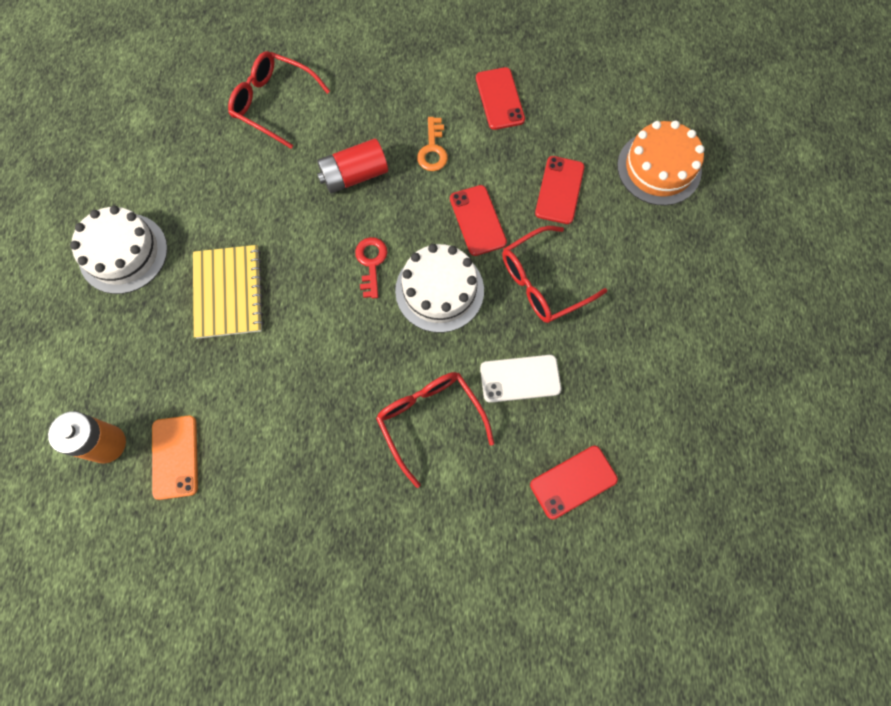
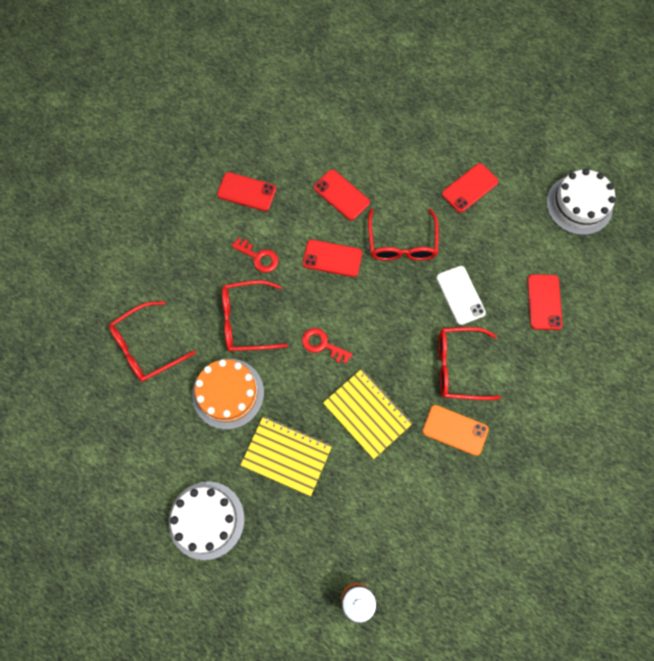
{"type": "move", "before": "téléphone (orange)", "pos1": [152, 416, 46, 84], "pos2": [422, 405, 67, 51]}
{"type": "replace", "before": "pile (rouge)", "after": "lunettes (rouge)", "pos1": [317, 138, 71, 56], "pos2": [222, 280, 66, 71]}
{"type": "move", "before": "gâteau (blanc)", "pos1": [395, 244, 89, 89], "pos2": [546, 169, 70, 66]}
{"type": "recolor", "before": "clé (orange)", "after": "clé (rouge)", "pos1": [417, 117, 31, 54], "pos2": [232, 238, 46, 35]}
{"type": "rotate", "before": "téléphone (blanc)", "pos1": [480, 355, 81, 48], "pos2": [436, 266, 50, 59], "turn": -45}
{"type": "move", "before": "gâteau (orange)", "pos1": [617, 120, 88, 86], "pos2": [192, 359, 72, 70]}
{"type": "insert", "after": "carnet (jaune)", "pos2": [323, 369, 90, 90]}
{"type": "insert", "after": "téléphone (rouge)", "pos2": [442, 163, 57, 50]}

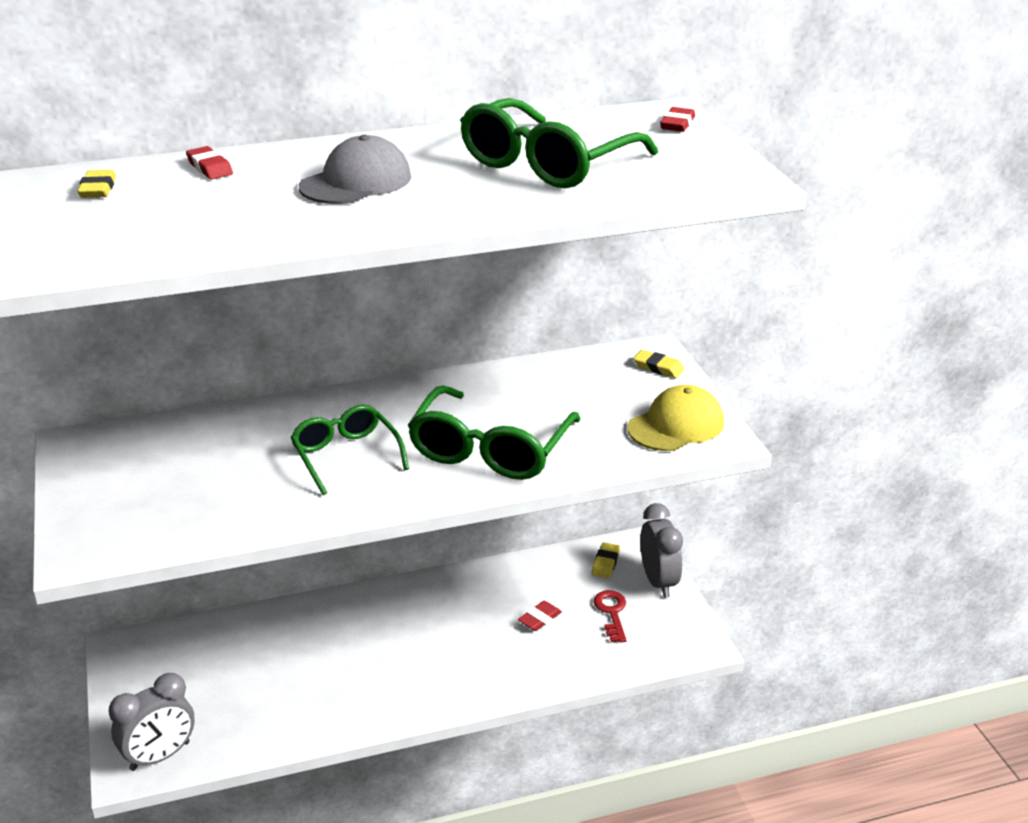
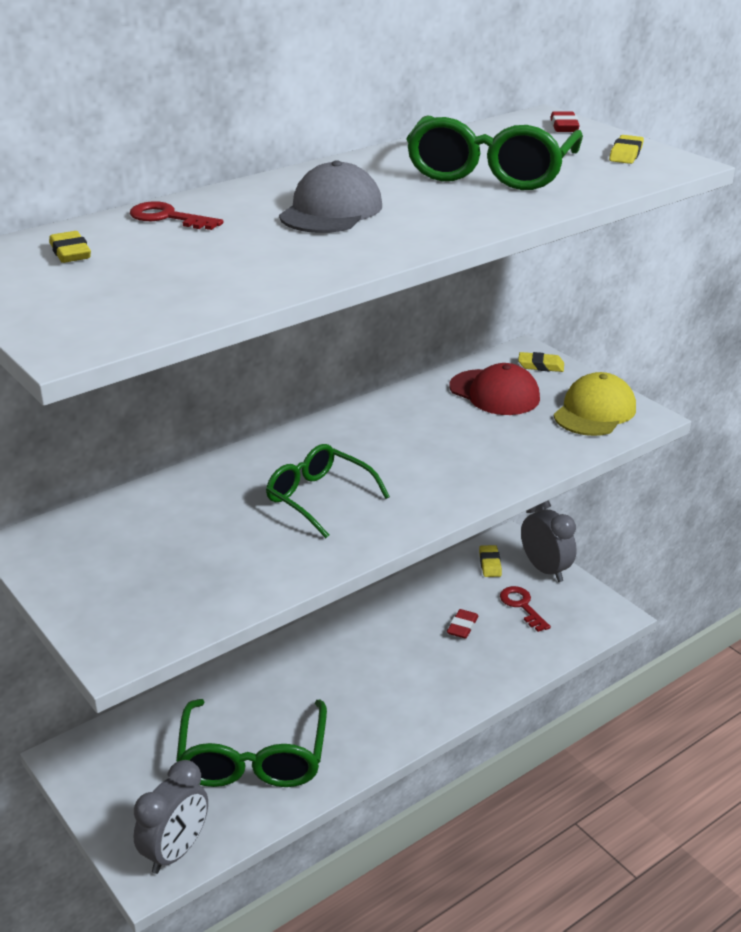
{"type": "replace", "before": "gomme (rouge)", "after": "clé (rouge)", "pos1": [186, 146, 47, 34], "pos2": [130, 201, 93, 29]}
{"type": "move", "before": "lunettes (vert)", "pos1": [408, 385, 173, 95], "pos2": [176, 699, 151, 88]}
{"type": "insert", "after": "casquette (rouge)", "pos2": [449, 363, 91, 52]}
{"type": "insert", "after": "gomme (jaune)", "pos2": [609, 135, 35, 29]}

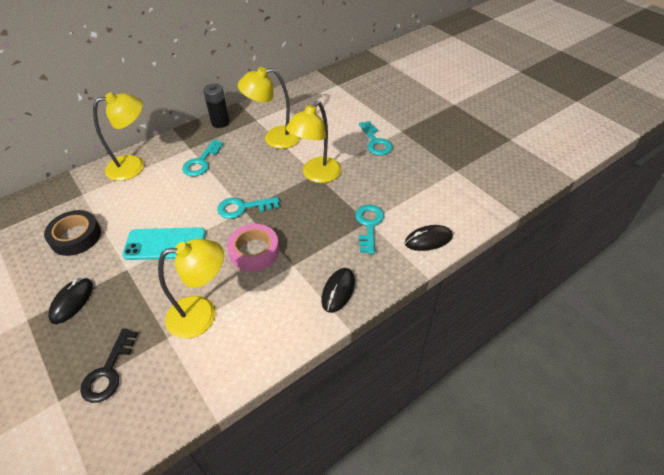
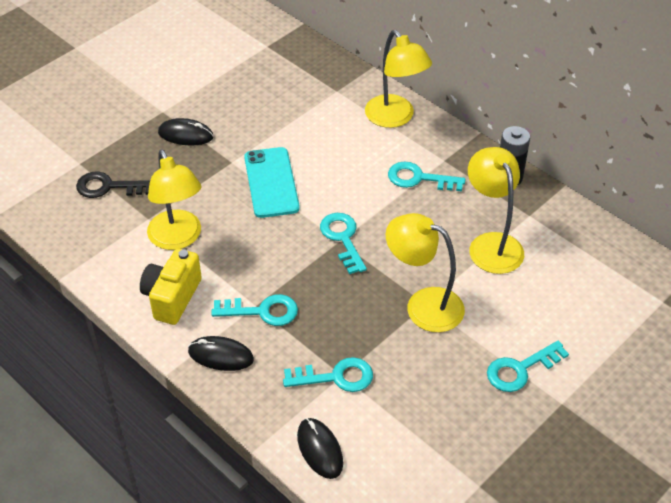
{"type": "delete", "before": "ruban adhésif (noir)", "pos1": [44, 210, 57, 46]}
{"type": "delete", "before": "ruban adhésif (rose)", "pos1": [227, 224, 52, 48]}
{"type": "insert", "after": "appareil photo (jaune)", "pos2": [140, 249, 62, 76]}
{"type": "insert", "after": "clé (turquoise)", "pos2": [211, 294, 87, 32]}

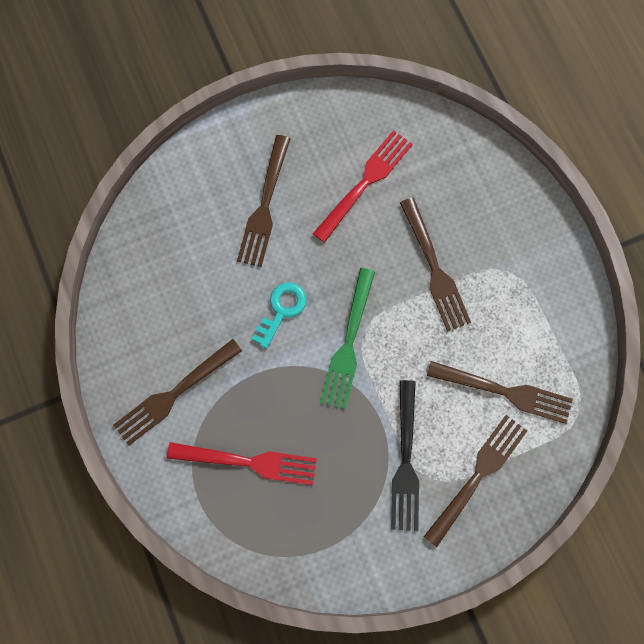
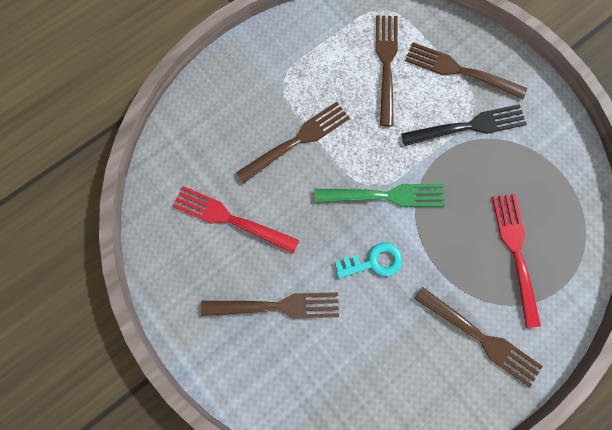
{"type": "rotate", "before": "clé (turquoise)", "pos1": [252, 283, 55, 66], "pos2": [335, 242, 67, 36], "turn": 150}

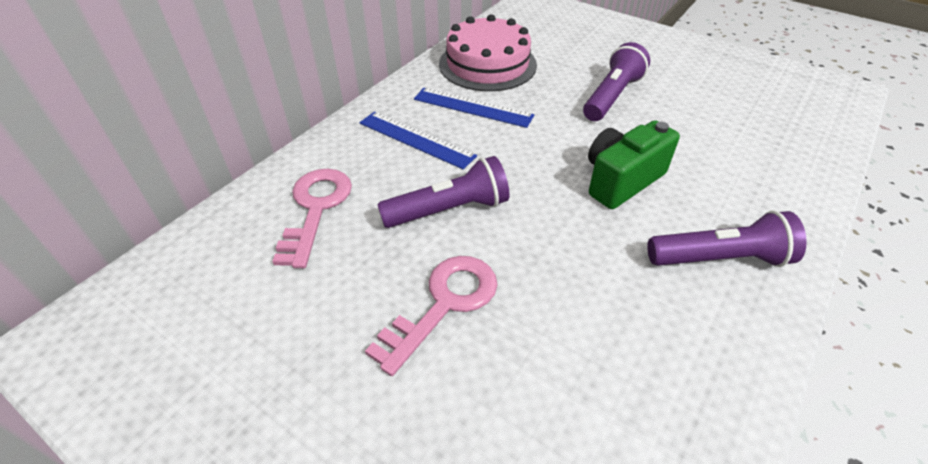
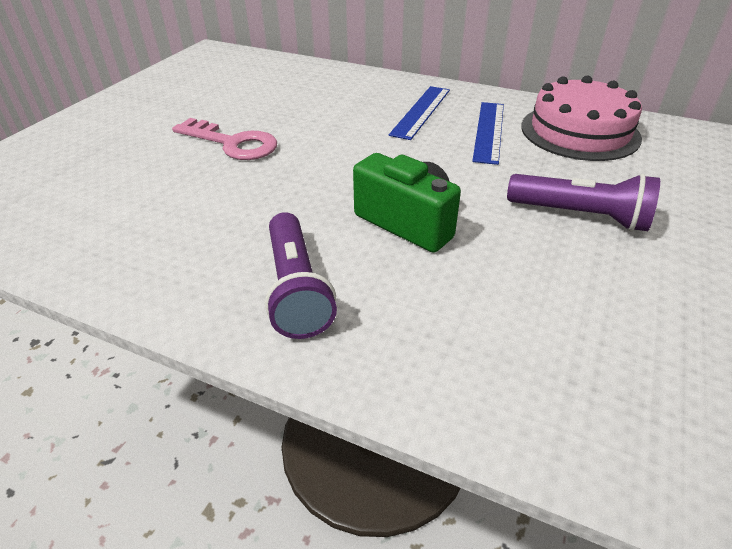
{"type": "delete", "before": "clé (rose)", "pos1": [272, 169, 80, 99]}
{"type": "delete", "before": "lampe de poche (violet)", "pos1": [377, 156, 132, 72]}

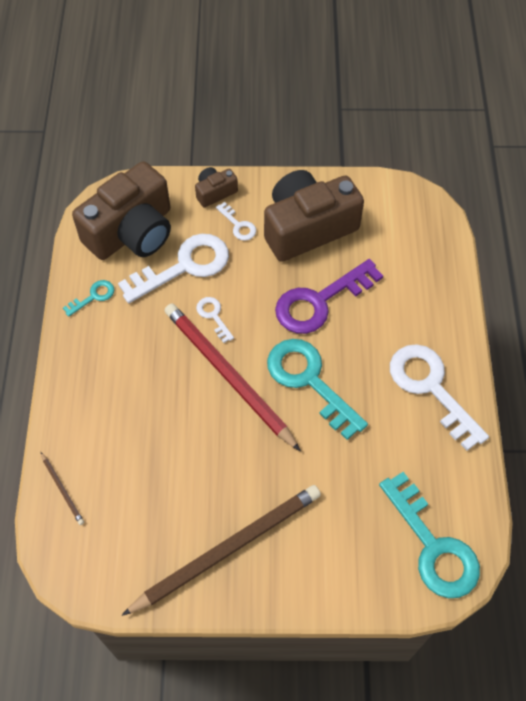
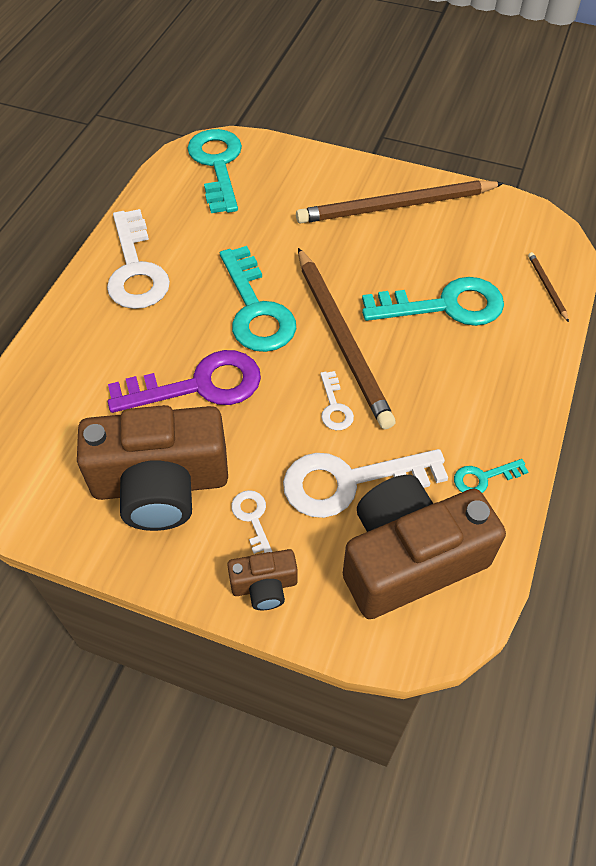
{"type": "recolor", "before": "crayon (rouge)", "after": "crayon (marron)", "pos1": [164, 303, 137, 148], "pos2": [298, 248, 98, 181]}
{"type": "insert", "after": "clé (turquoise)", "pos2": [362, 277, 142, 49]}

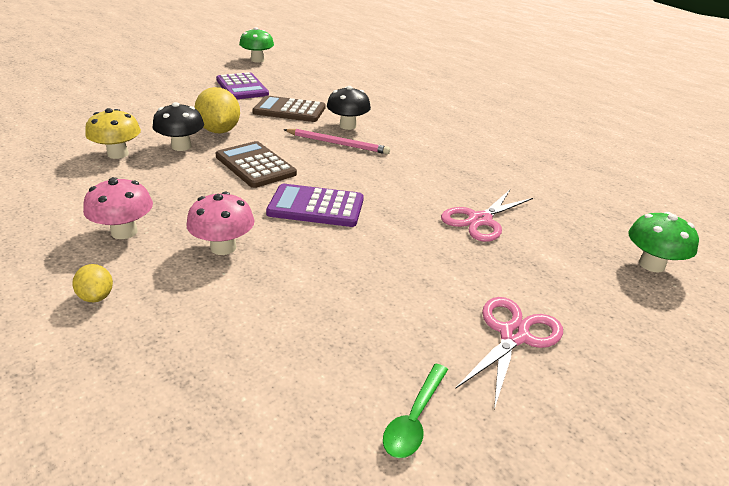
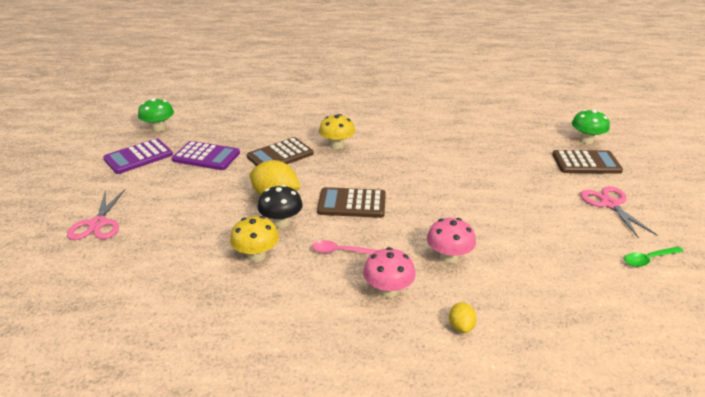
{"type": "rotate", "before": "citron (jaune)", "pos1": [72, 264, 41, 38], "pos2": [449, 302, 28, 31], "turn": 75}
{"type": "move", "before": "calculatrice (violet)", "pos1": [266, 184, 98, 43], "pos2": [103, 138, 70, 36]}
{"type": "delete", "before": "crayon (rose)", "pos1": [284, 129, 106, 25]}
{"type": "recolor", "before": "champignon (noir)", "after": "champignon (jaune)", "pos1": [327, 86, 44, 44], "pos2": [319, 114, 36, 35]}
{"type": "rotate", "before": "cuillère (vert)", "pos1": [383, 364, 65, 94], "pos2": [624, 247, 60, 20], "turn": 90}
{"type": "move", "before": "ciseaux (rose)", "pos1": [441, 190, 92, 52], "pos2": [67, 189, 59, 51]}
{"type": "insert", "after": "cuillère (rose)", "pos2": [312, 240, 66, 14]}
{"type": "insert", "after": "calculatrice (marron)", "pos2": [552, 150, 71, 24]}

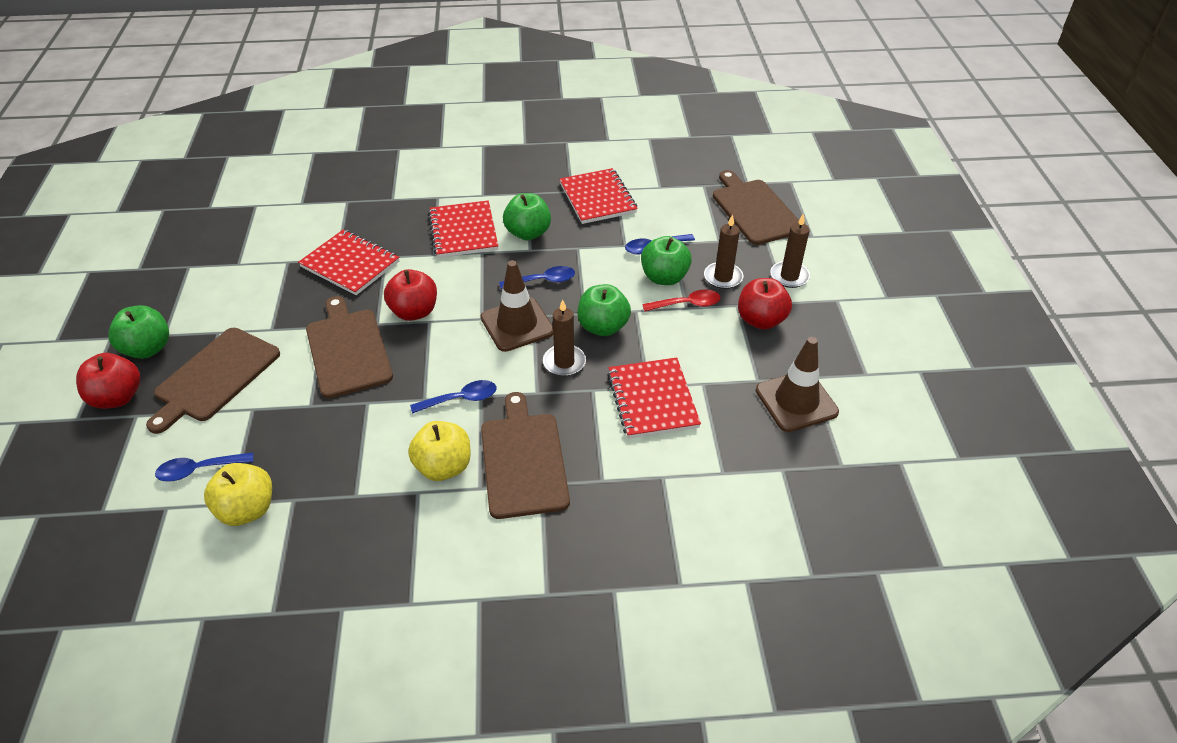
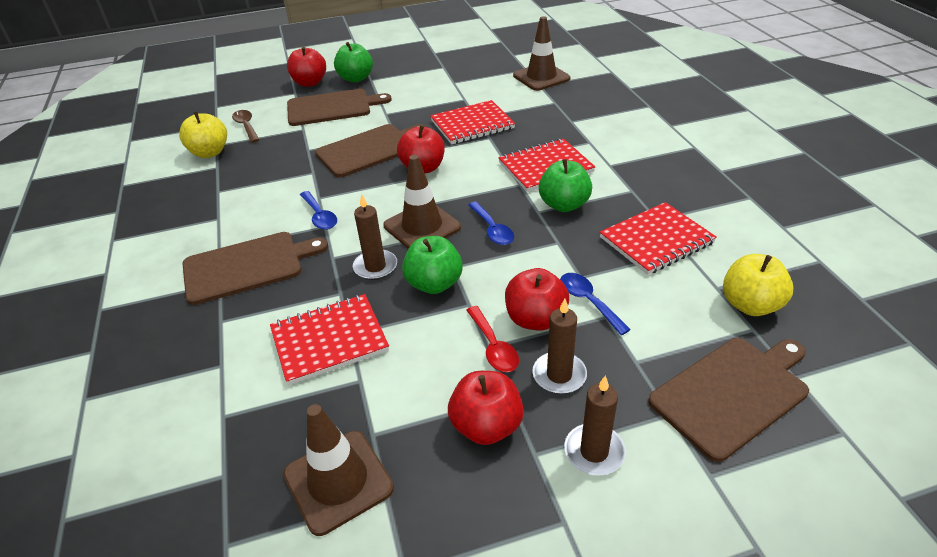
{"type": "rotate", "before": "planche à découper (marron)", "pos1": [146, 328, 134, 106], "pos2": [287, 89, 105, 37], "turn": 150}
{"type": "recolor", "before": "cuillère (bleu)", "after": "cuillère (marron)", "pos1": [155, 452, 99, 30], "pos2": [232, 110, 28, 33]}
{"type": "rotate", "before": "carnet (rouge)", "pos1": [298, 230, 101, 65], "pos2": [430, 100, 85, 45], "turn": 45}
{"type": "move", "before": "pomme (jaune)", "pos1": [408, 421, 63, 60], "pos2": [723, 254, 71, 62]}
{"type": "recolor", "before": "pomme (vert)", "after": "pomme (rouge)", "pos1": [641, 236, 51, 49], "pos2": [505, 268, 64, 63]}
{"type": "insert", "after": "cône de chantier (marron)", "pos2": [513, 16, 57, 75]}

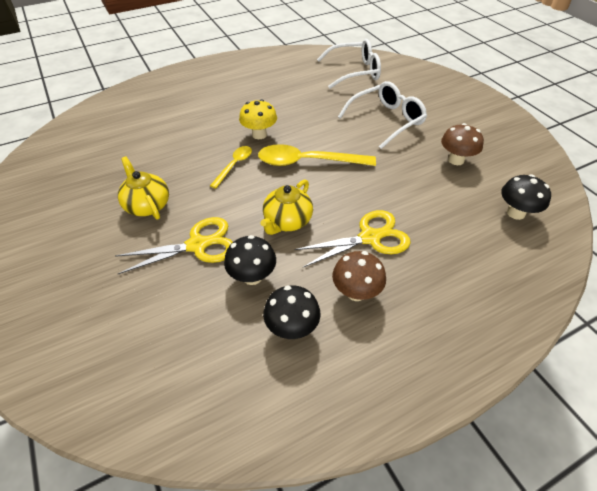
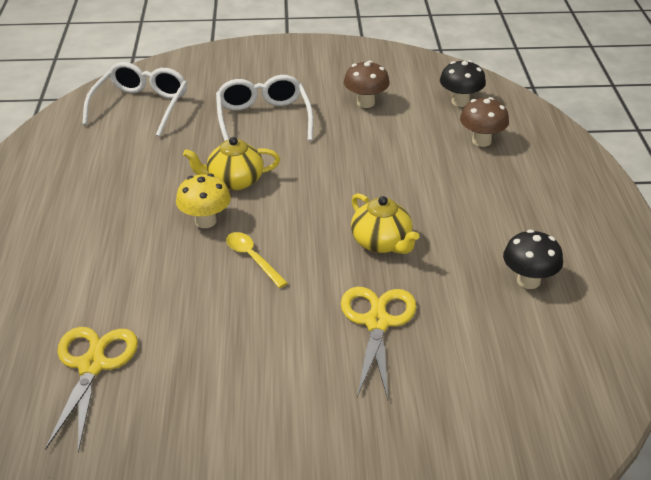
{"type": "move", "before": "théière (jaune)", "pos1": [118, 157, 51, 63], "pos2": [183, 137, 97, 53]}
{"type": "delete", "before": "champignon (noir)", "pos1": [224, 235, 52, 50]}
{"type": "delete", "before": "cuillère (jaune)", "pos1": [258, 144, 118, 22]}
{"type": "move", "before": "ciseaux (jaune)", "pos1": [295, 210, 116, 57], "pos2": [45, 327, 93, 126]}
{"type": "move", "before": "champignon (marron)", "pos1": [332, 251, 54, 50], "pos2": [460, 97, 49, 50]}

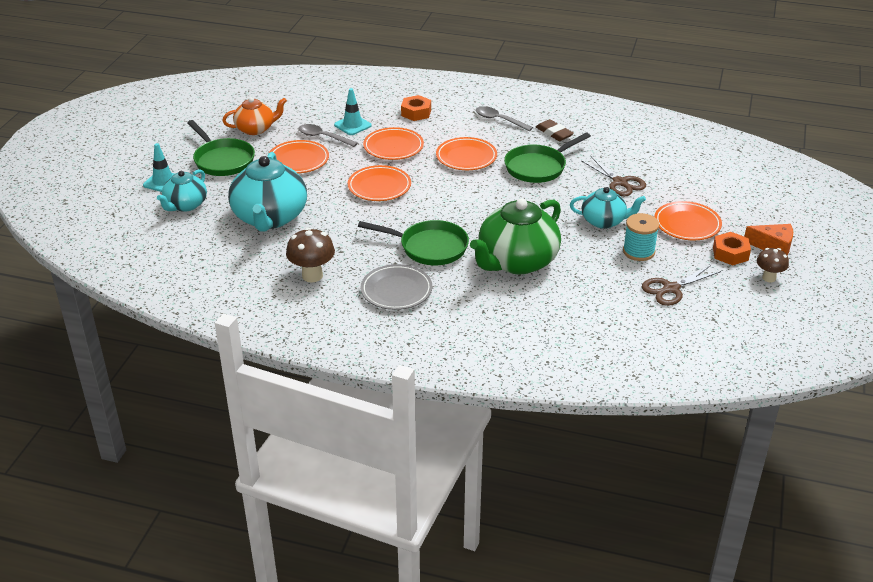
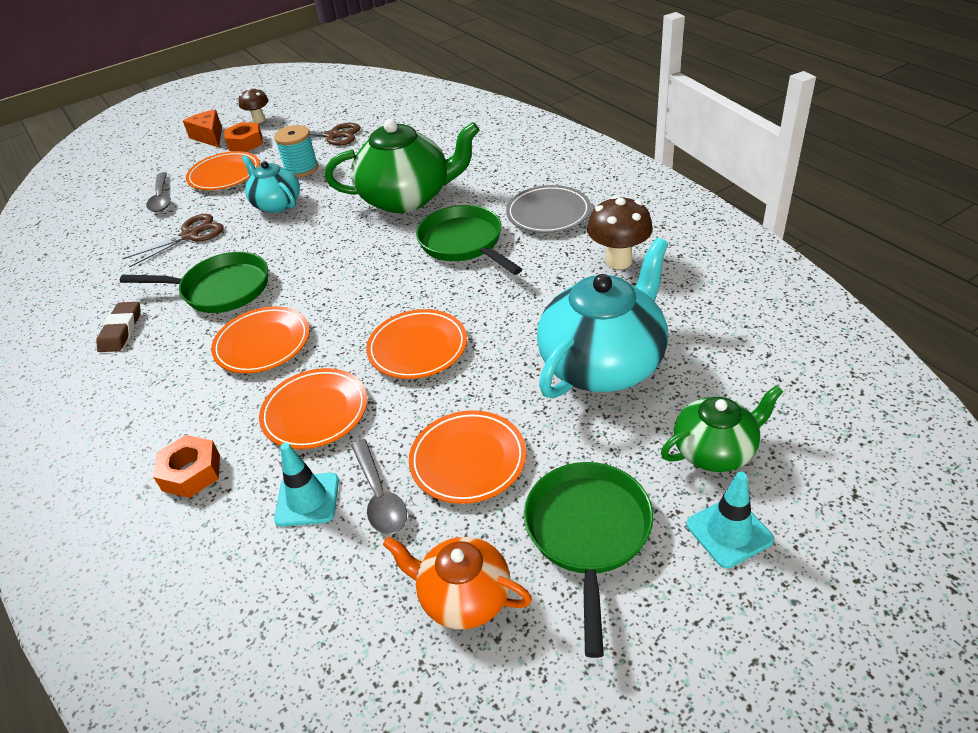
{"type": "recolor", "before": "théière (turquoise)", "after": "théière (vert)", "pos1": [157, 169, 50, 43], "pos2": [661, 385, 123, 87]}
{"type": "move", "before": "cuillère (gris)", "pos1": [476, 106, 57, 25], "pos2": [146, 172, 25, 40]}
{"type": "rotate", "before": "ciseaux (marron)", "pos1": [581, 156, 65, 41], "pos2": [122, 214, 102, 54], "turn": 45}

